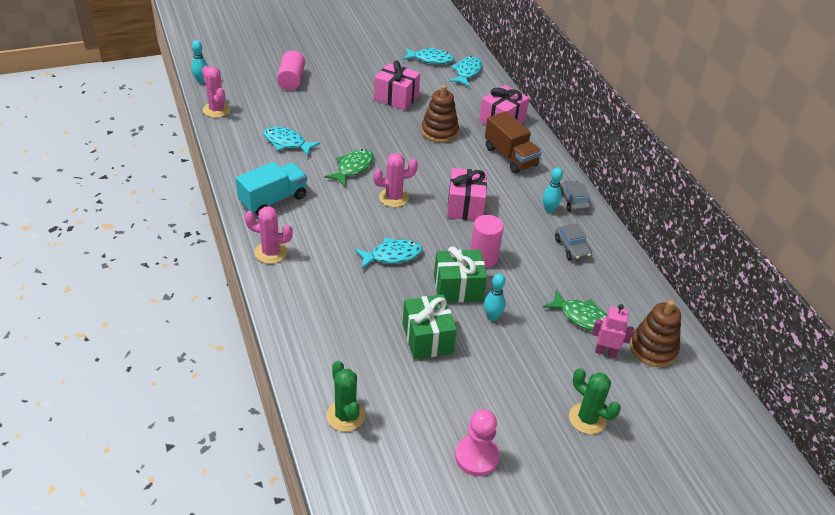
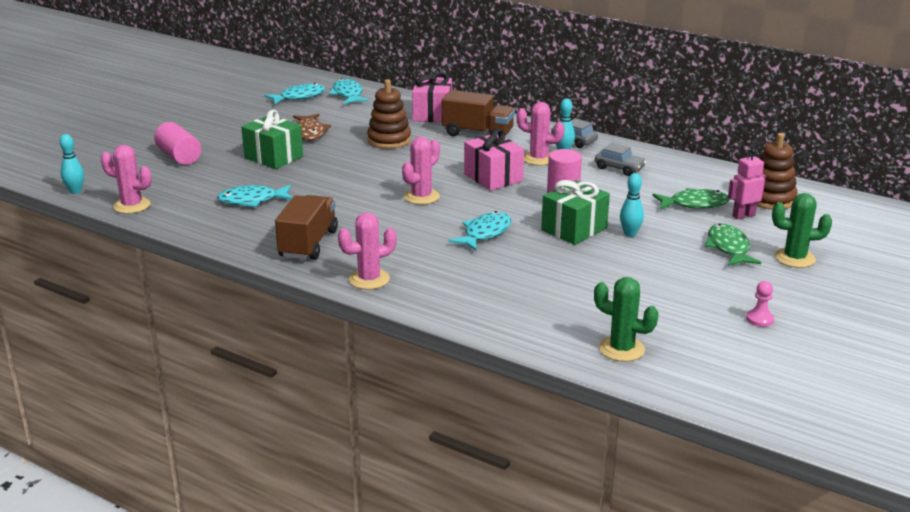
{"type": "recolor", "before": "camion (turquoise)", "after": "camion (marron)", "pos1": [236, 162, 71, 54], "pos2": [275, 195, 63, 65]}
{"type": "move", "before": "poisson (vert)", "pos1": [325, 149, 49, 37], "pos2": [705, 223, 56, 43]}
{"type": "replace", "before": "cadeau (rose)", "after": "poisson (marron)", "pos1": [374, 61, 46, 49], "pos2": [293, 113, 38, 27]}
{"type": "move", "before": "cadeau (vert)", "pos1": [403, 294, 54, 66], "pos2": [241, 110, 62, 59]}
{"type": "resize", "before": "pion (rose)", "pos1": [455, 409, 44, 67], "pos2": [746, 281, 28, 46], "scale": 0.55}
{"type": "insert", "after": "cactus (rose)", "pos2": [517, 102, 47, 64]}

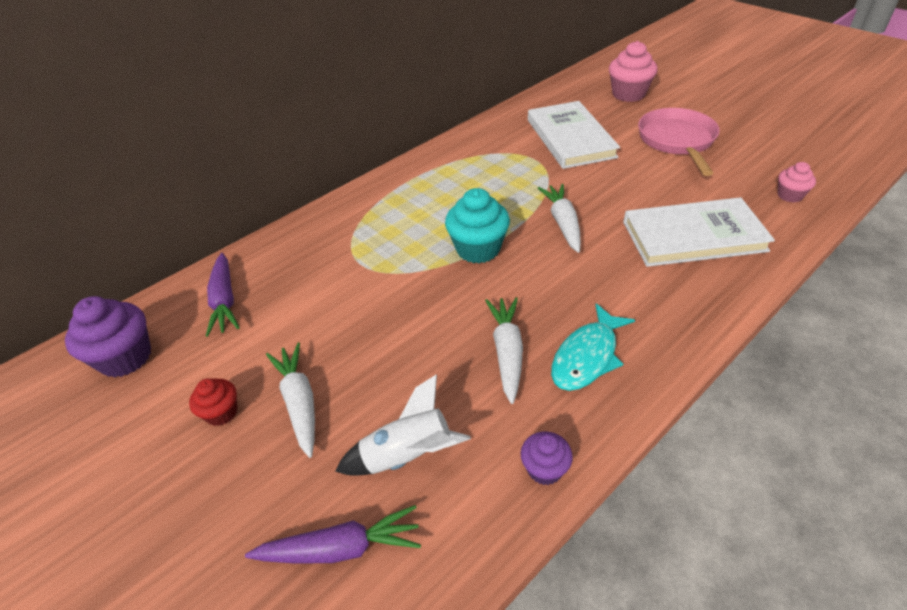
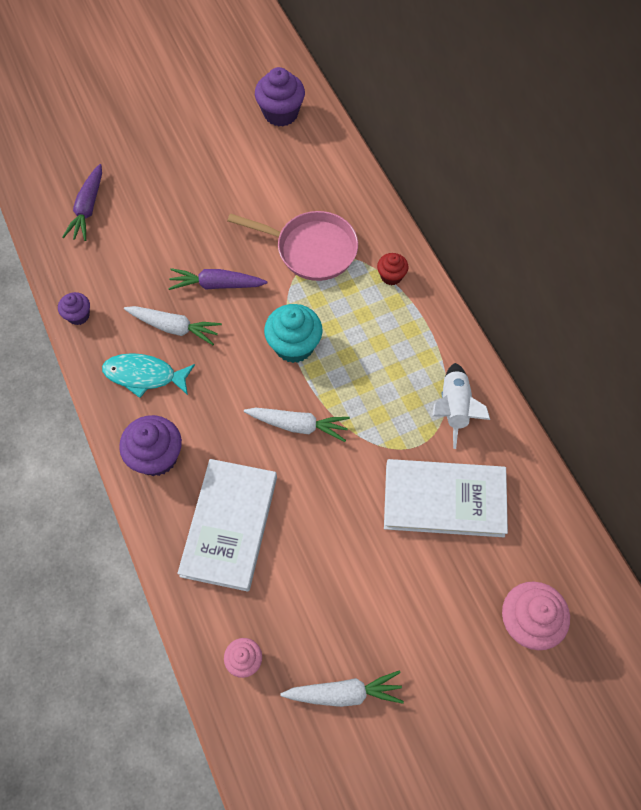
{"type": "move", "before": "muffin (rouge)", "pos1": [189, 378, 49, 48], "pos2": [377, 253, 31, 32]}
{"type": "move", "before": "carotte (violet)", "pos1": [206, 253, 34, 84], "pos2": [168, 268, 99, 22]}
{"type": "move", "before": "carotte (blanc)", "pos1": [266, 343, 49, 115], "pos2": [280, 671, 124, 36]}
{"type": "move", "before": "fusée (blanc)", "pos1": [335, 375, 136, 101], "pos2": [433, 363, 57, 86]}
{"type": "rotate", "before": "poisson (turquoise)", "pos1": [551, 303, 84, 88], "pos2": [102, 353, 93, 45], "turn": -45}
{"type": "move", "before": "poêle (rose)", "pos1": [638, 108, 82, 68], "pos2": [227, 211, 131, 70]}
{"type": "insert", "after": "muffin (violet)", "pos2": [119, 415, 63, 61]}

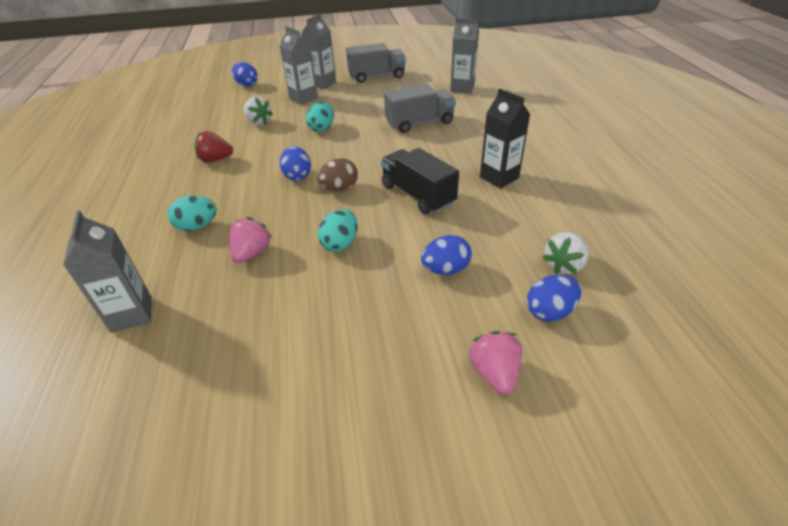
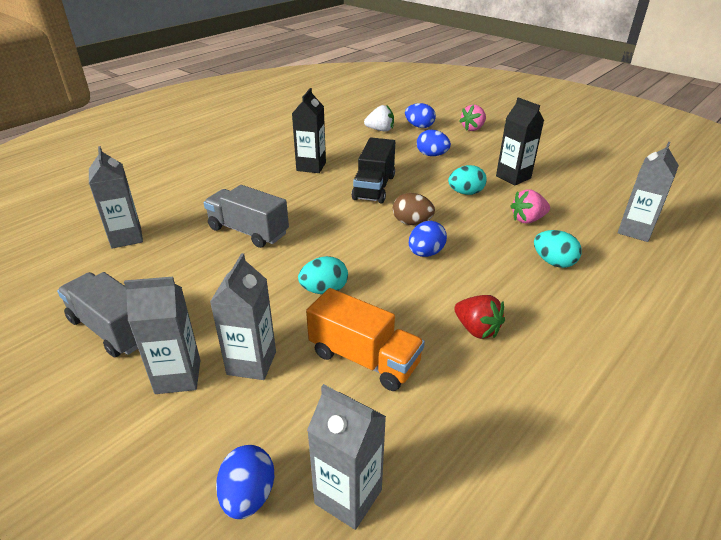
{"type": "replace", "before": "fraise (blanc)", "after": "camion (orange)", "pos1": [244, 96, 29, 29], "pos2": [306, 288, 119, 103]}
{"type": "insert", "after": "brique de lait (gris)", "pos2": [307, 384, 79, 146]}
{"type": "insert", "after": "brique de lait (noir)", "pos2": [496, 97, 48, 88]}

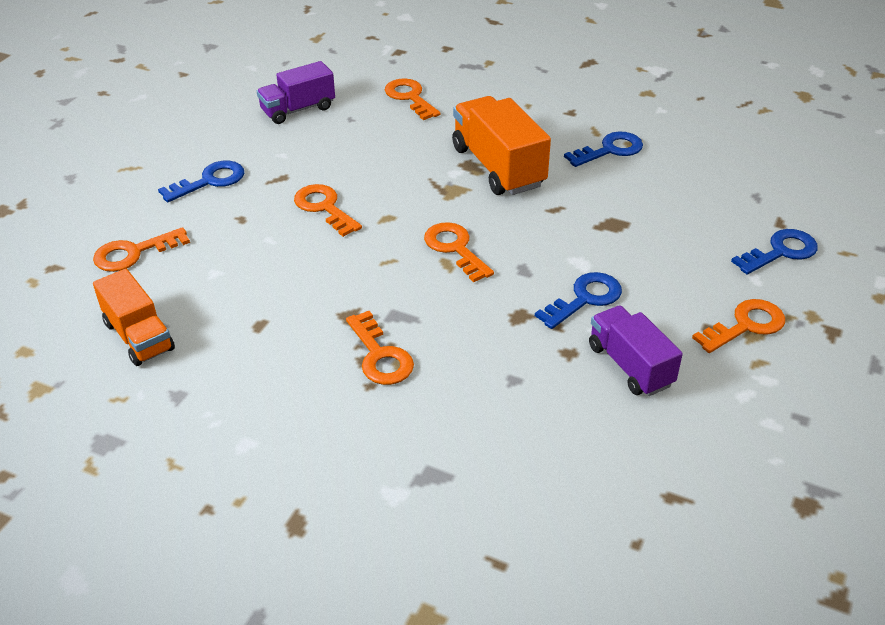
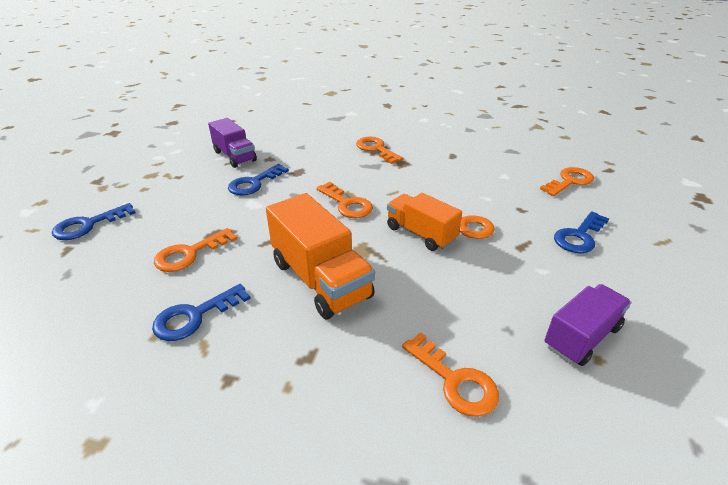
{"type": "move", "before": "camion (orange)", "pos1": [93, 269, 82, 97], "pos2": [387, 193, 75, 58]}
{"type": "move", "before": "clé (orange)", "pos1": [692, 299, 93, 54], "pos2": [154, 228, 83, 44]}

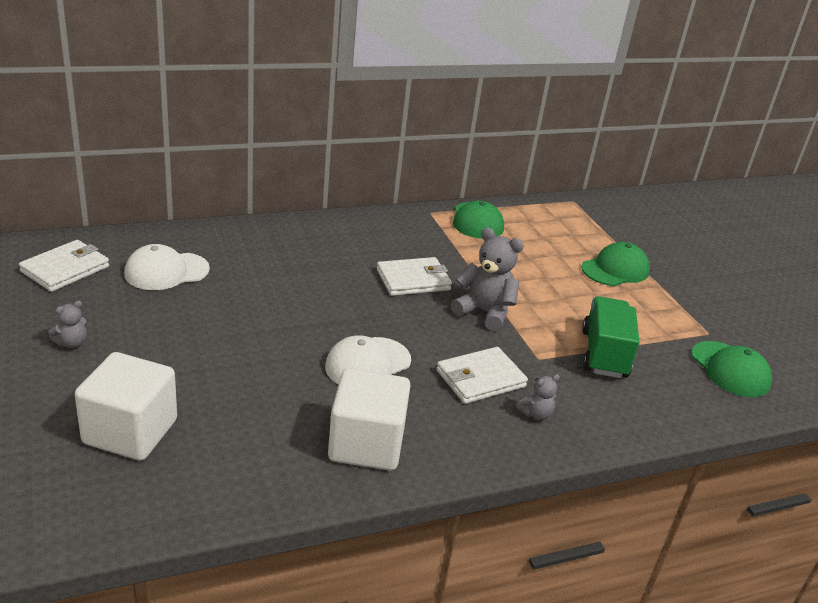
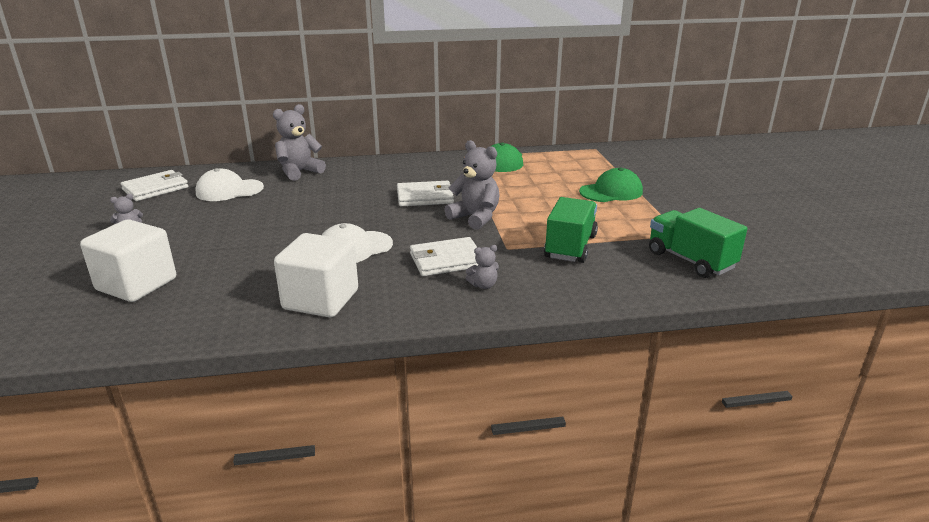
{"type": "replace", "before": "casquette (vert)", "after": "camion (vert)", "pos1": [691, 341, 81, 56], "pos2": [649, 208, 98, 70]}
{"type": "insert", "after": "ours en peluche (gris)", "pos2": [273, 104, 53, 77]}

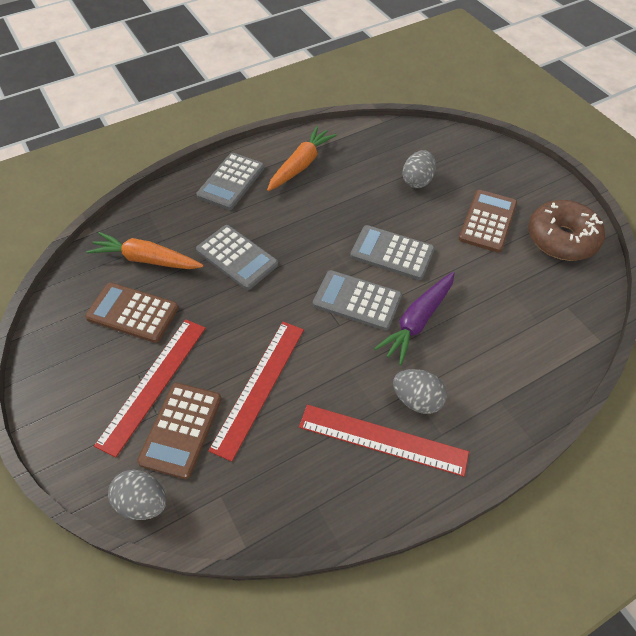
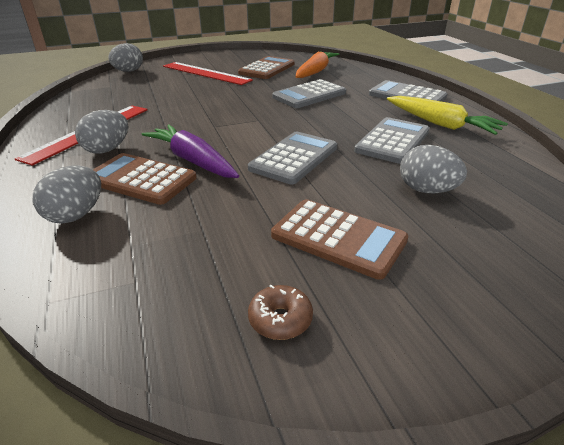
{"type": "move", "before": "calculatrice (marron)", "pos1": [137, 383, 85, 96], "pos2": [93, 153, 104, 52]}
{"type": "delete", "before": "règle (rouge)", "pos1": [208, 322, 96, 140]}
{"type": "recolor", "before": "carotte (orange)", "after": "carotte (jaune)", "pos1": [267, 126, 70, 65], "pos2": [387, 96, 121, 39]}
{"type": "move", "before": "calculatrice (gris)", "pos1": [313, 270, 89, 60], "pos2": [354, 117, 75, 47]}
{"type": "resize", "before": "beignet (marron)", "pos1": [528, 200, 77, 61], "pos2": [248, 285, 65, 55], "scale": 0.44}
{"type": "insert", "after": "œuf (gris)", "pos2": [33, 166, 68, 58]}

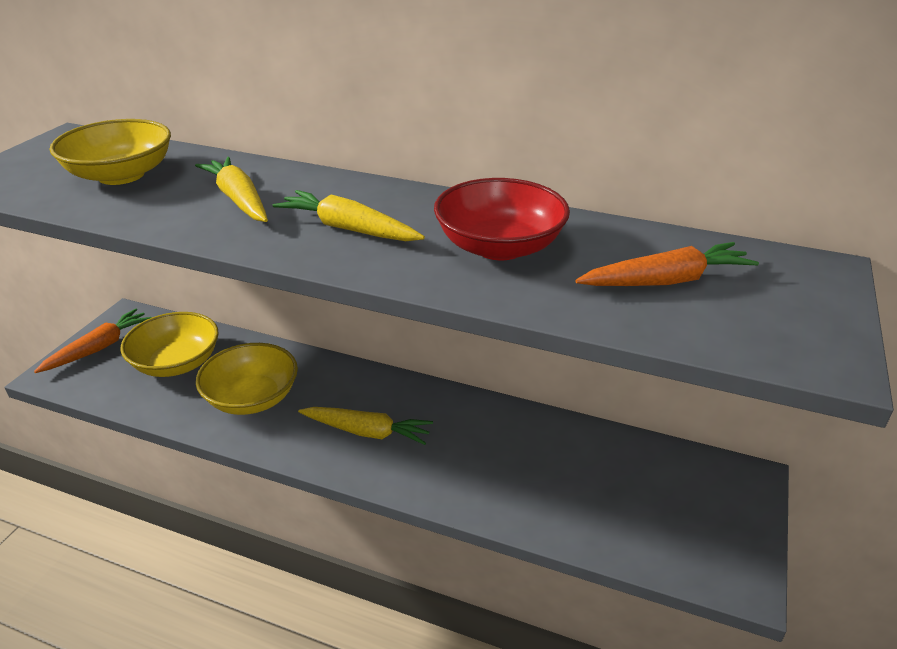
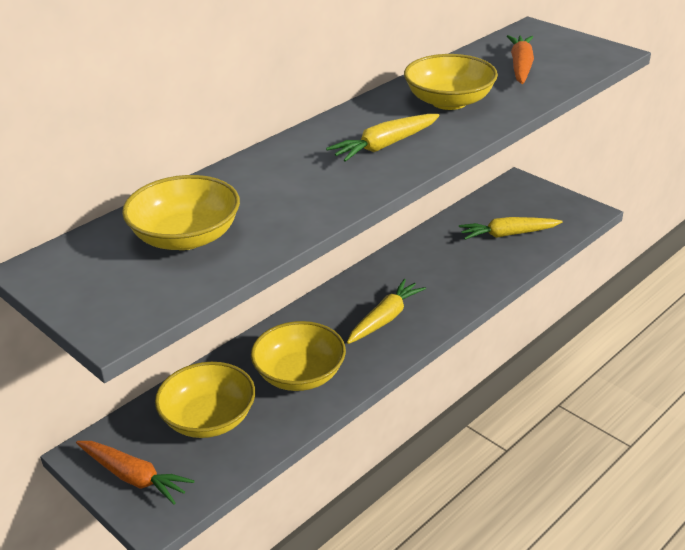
{"type": "rotate", "before": "carotte (orange)", "pos1": [34, 308, 118, 65], "pos2": [76, 441, 118, 64], "turn": 150}
{"type": "move", "before": "carotte (jaune)", "pos1": [195, 157, 73, 65], "pos2": [459, 217, 104, 23]}
{"type": "recolor", "before": "bol (rouge)", "after": "bol (jaune)", "pos1": [434, 178, 136, 82], "pos2": [404, 54, 94, 56]}

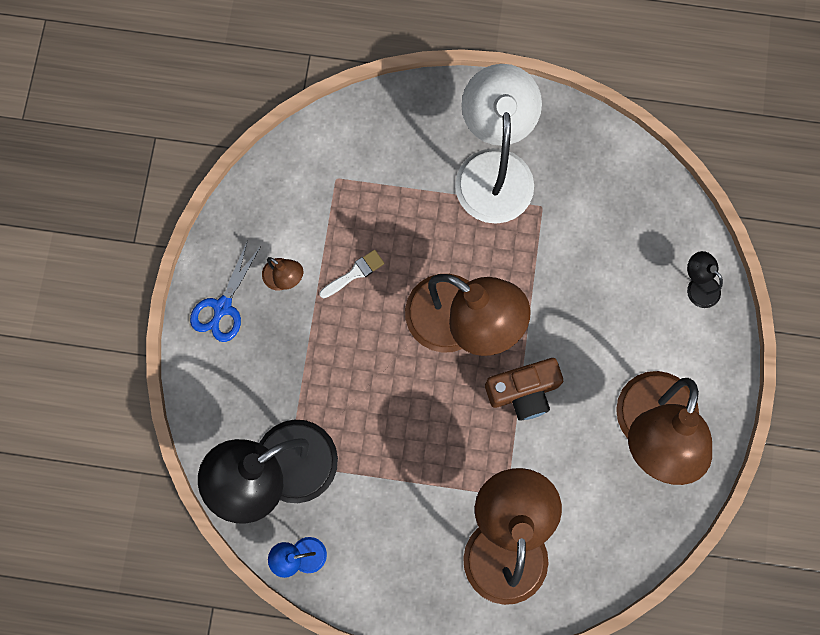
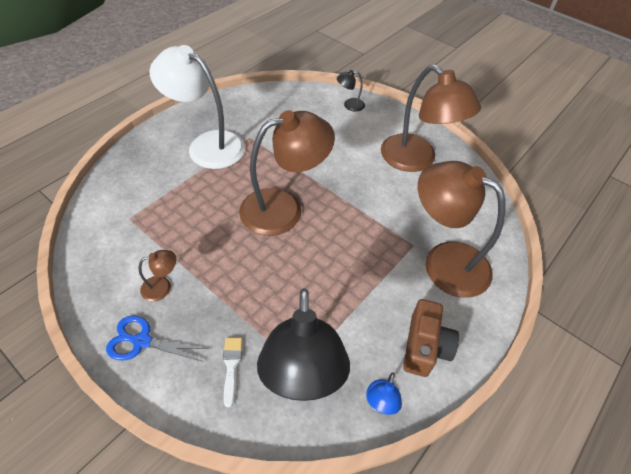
{"type": "rotate", "before": "ciseaux (bleu)", "pos1": [190, 240, 71, 102], "pos2": [106, 315, 103, 47], "turn": 135}
{"type": "move", "before": "pinceau (blanc)", "pos1": [319, 250, 65, 48], "pos2": [223, 337, 19, 70]}
{"type": "move", "before": "appareil photo (marron)", "pos1": [485, 358, 78, 63], "pos2": [403, 299, 56, 78]}

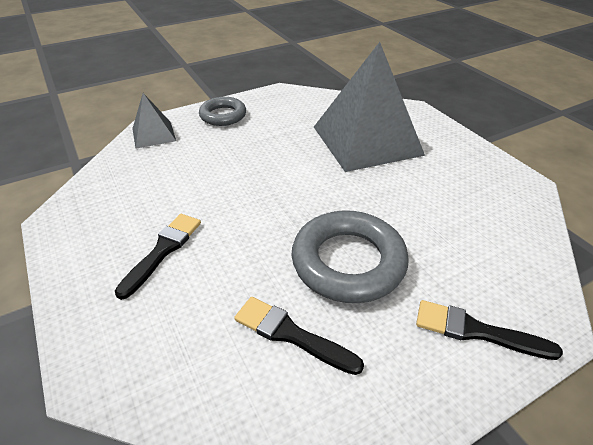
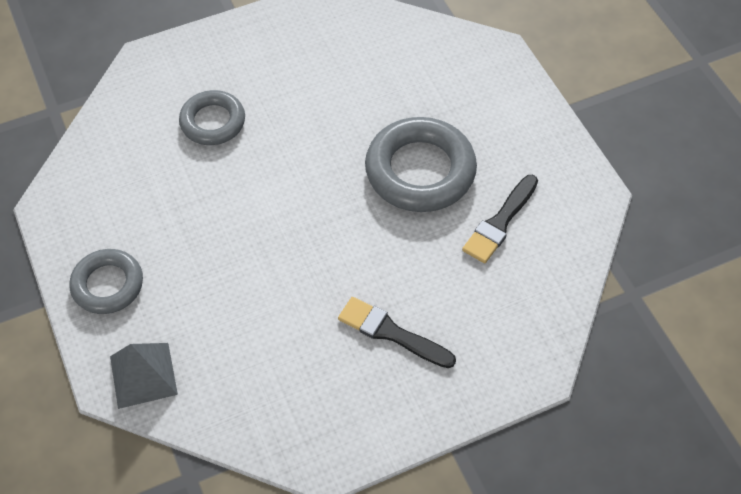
{"type": "replace", "before": "pyramide (gris)", "after": "anneau (gris)", "pos1": [314, 42, 111, 130], "pos2": [179, 90, 66, 55]}
{"type": "delete", "before": "pinceau (noir)", "pos1": [416, 300, 147, 60]}

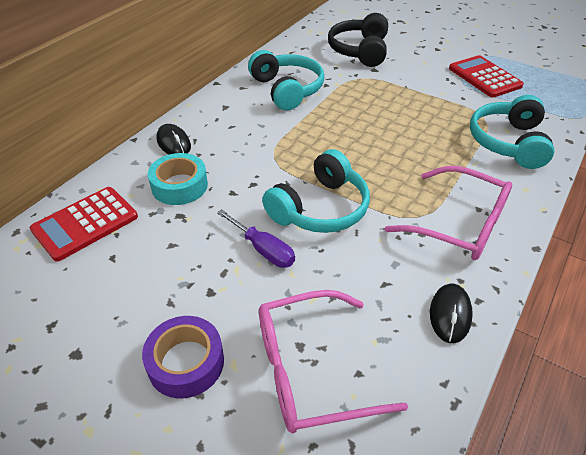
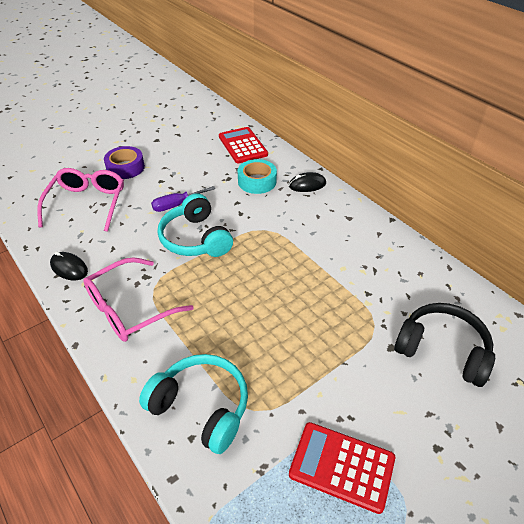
{"type": "delete", "before": "casque audio (turquoise)", "pos1": [248, 50, 77, 60]}
{"type": "rotate", "before": "calculatrice (rouge)", "pos1": [449, 55, 75, 43], "pos2": [289, 422, 106, 92], "turn": -150}

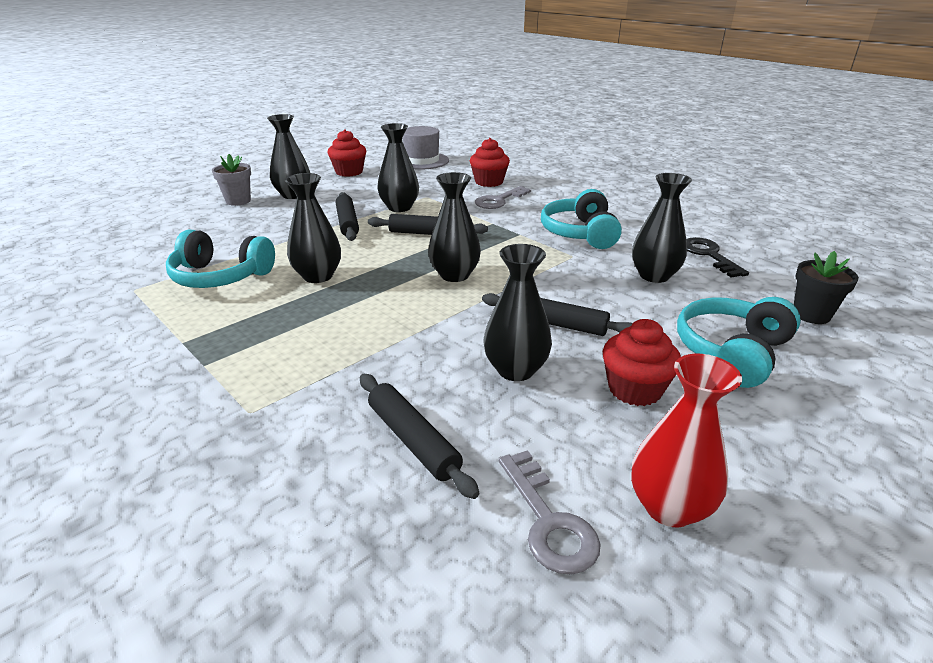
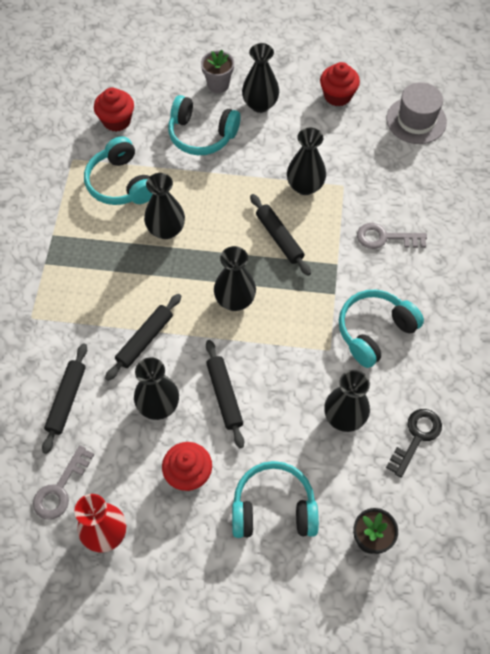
{"type": "move", "before": "rouleau à pâtisserie (noir)", "pos1": [336, 192, 23, 49], "pos2": [105, 294, 76, 87]}
{"type": "move", "before": "muffin (rouge)", "pos1": [470, 138, 40, 49], "pos2": [94, 88, 40, 44]}
{"type": "insert", "after": "casque audio (turquoise)", "pos2": [168, 95, 73, 60]}

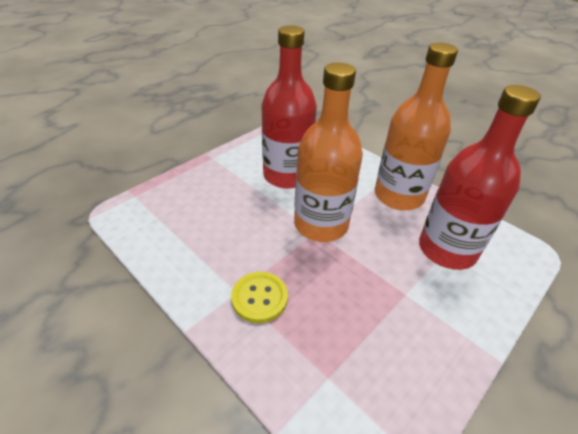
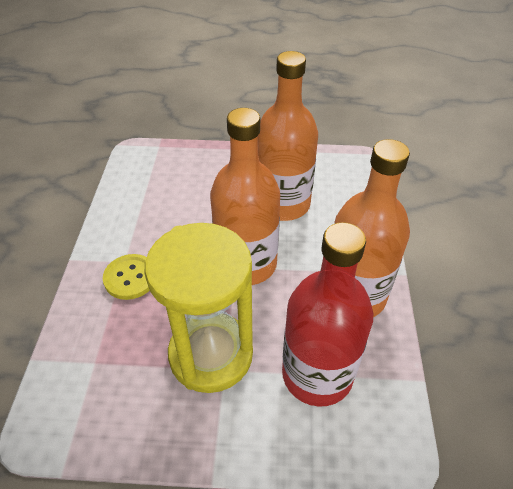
{"type": "recolor", "before": "bouteille (rouge)", "after": "bouteille (orange)", "pos1": [262, 25, 55, 164], "pos2": [258, 51, 60, 170]}
{"type": "insert", "after": "sablier (jaune)", "pos2": [145, 223, 108, 170]}

